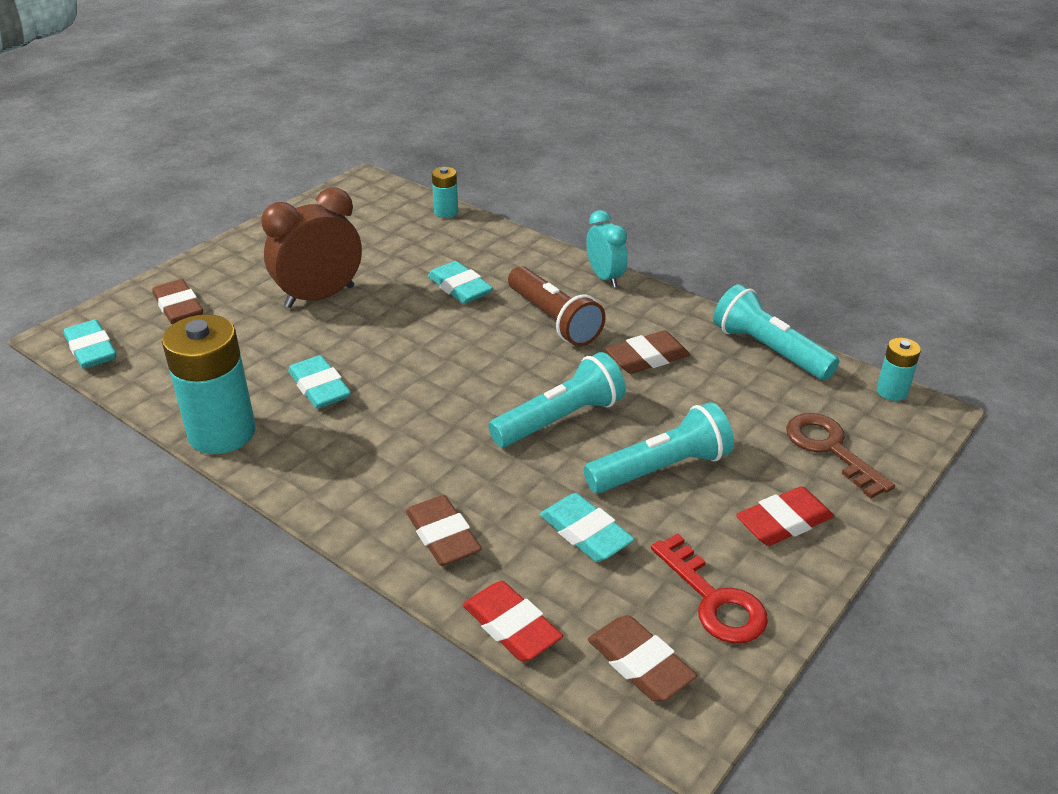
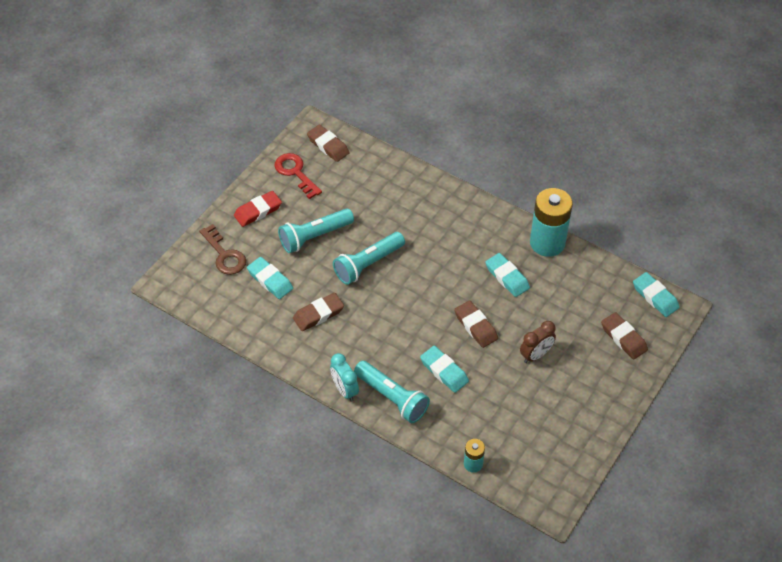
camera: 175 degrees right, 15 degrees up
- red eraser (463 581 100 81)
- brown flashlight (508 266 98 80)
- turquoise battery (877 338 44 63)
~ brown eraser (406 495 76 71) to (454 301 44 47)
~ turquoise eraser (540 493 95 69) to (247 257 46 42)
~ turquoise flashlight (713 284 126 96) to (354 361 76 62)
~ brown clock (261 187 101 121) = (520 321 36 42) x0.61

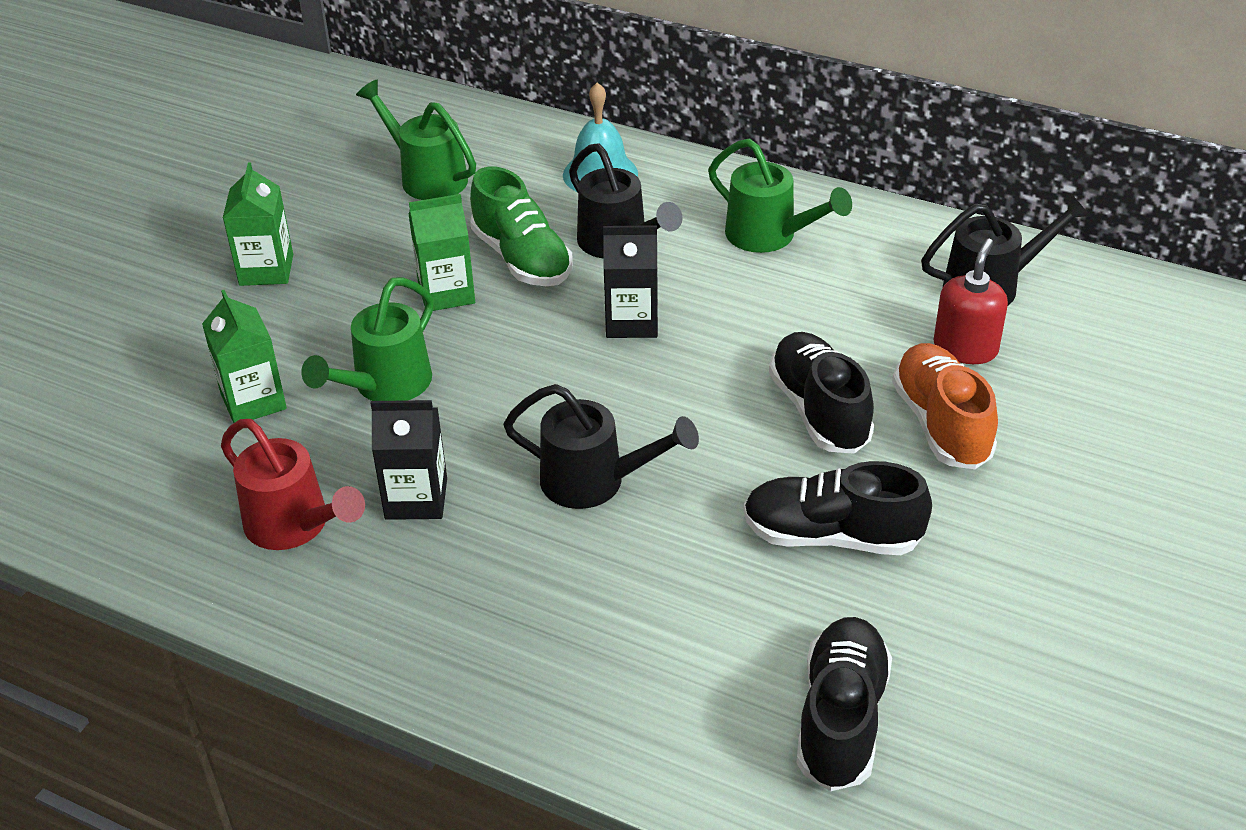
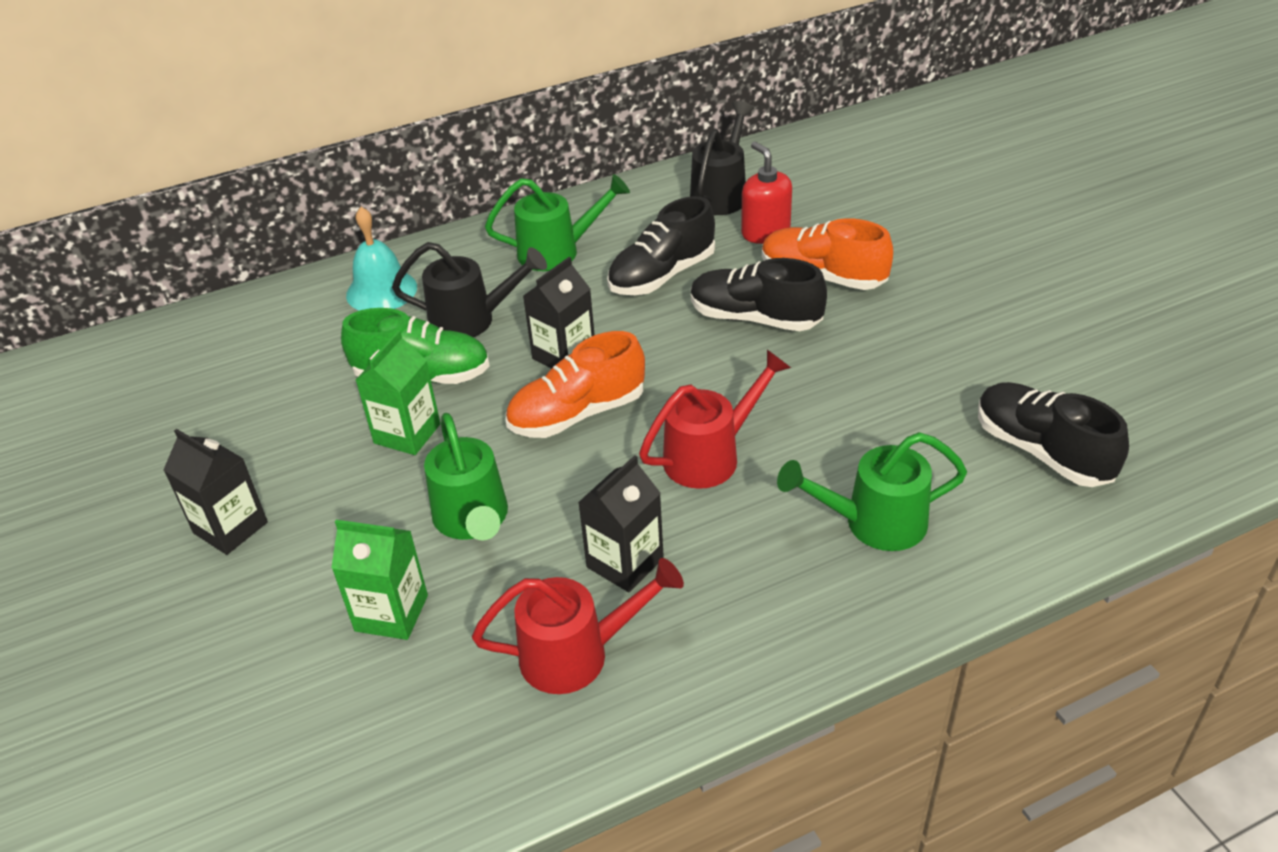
camera: 50 degrees left, 0 degrees up
+ orange shoe (506 331 139 107)
~ green watering can (356 80 120 120) to (777 432 190 119)
~ black shoe (743 461 189 94) to (607 196 108 99)
~ green carton (223 162 70 124) to black carton (164 429 104 126)
~ black watering can (503 384 196 125) to red watering can (639 350 152 139)

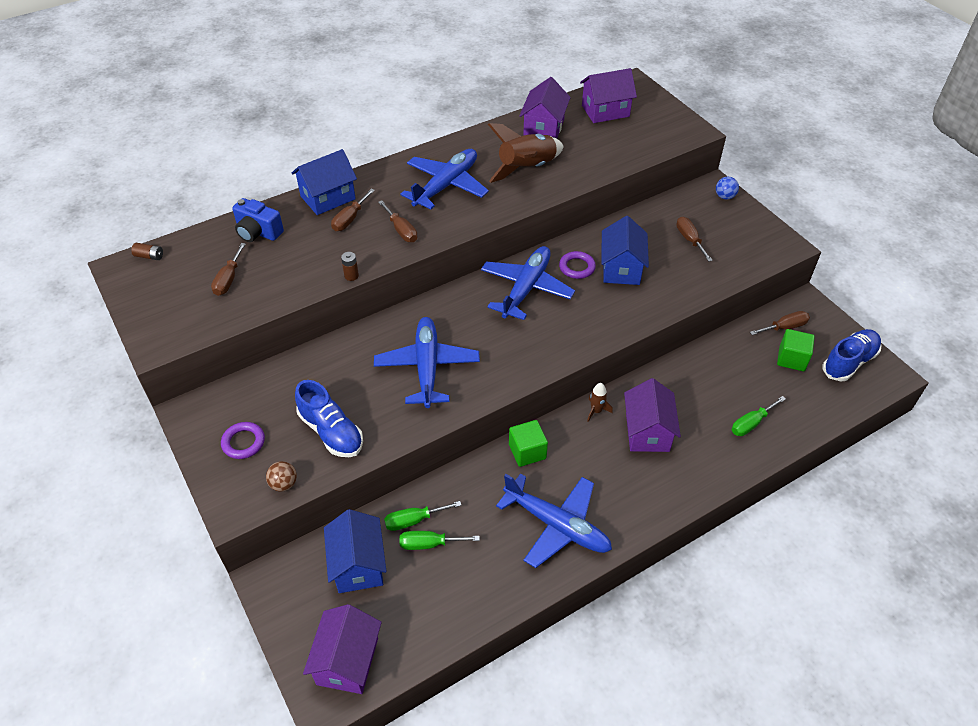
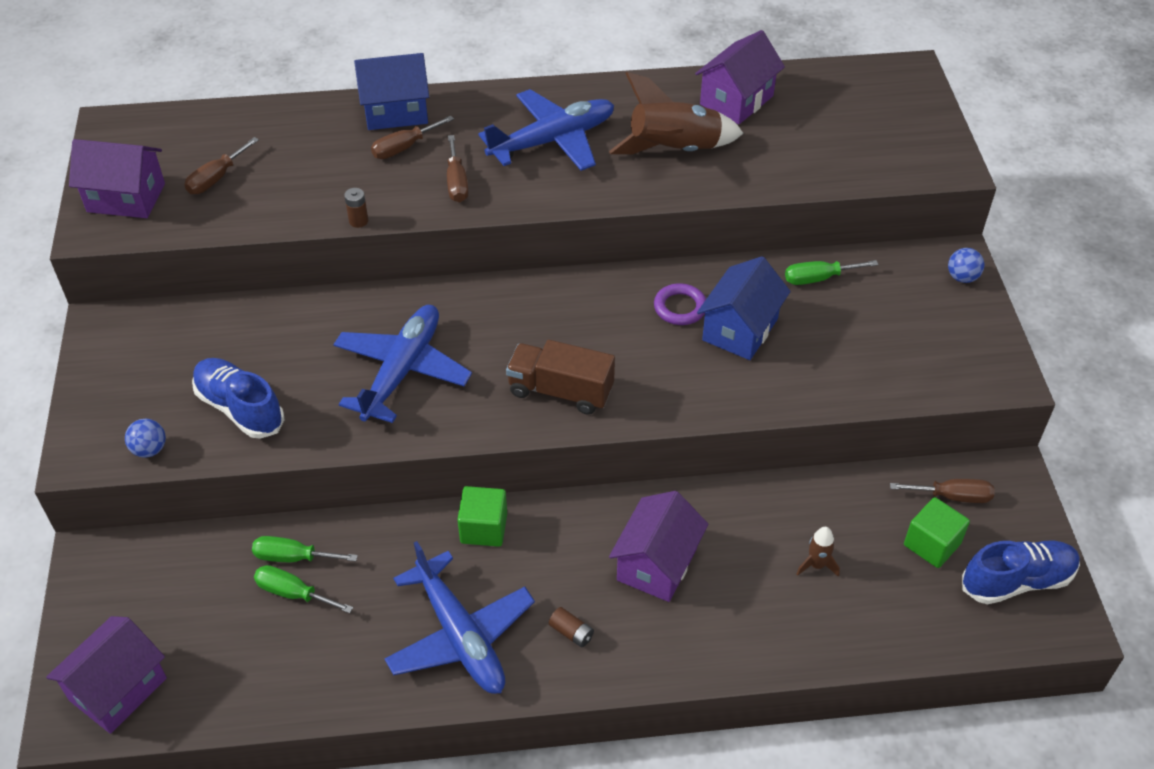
camera: 25 degrees right, 0 degrees up
- purple ring (221 422 44 37)
- blue camera (232 198 52 44)
- blue house (324 509 63 84)
- blue plane (481 246 94 74)
- brown screwdriver (676 217 37 45)
+ brown truck (506 340 109 75)
~ brown battery (131 243 32 17) to (549 607 45 40)
~ purple house (580 68 57 55) to (69 139 96 79)
~ brown rocket (587 383 26 39) to (797 527 43 50)
~ green screwdriver (732 396 54 40) to (785 260 94 25)
~ brown ball (266 461 31 31) to blue ball (125 419 41 39)
~ blue shoe (295 380 68 77) = (192 358 92 81) 150 degrees clockwise

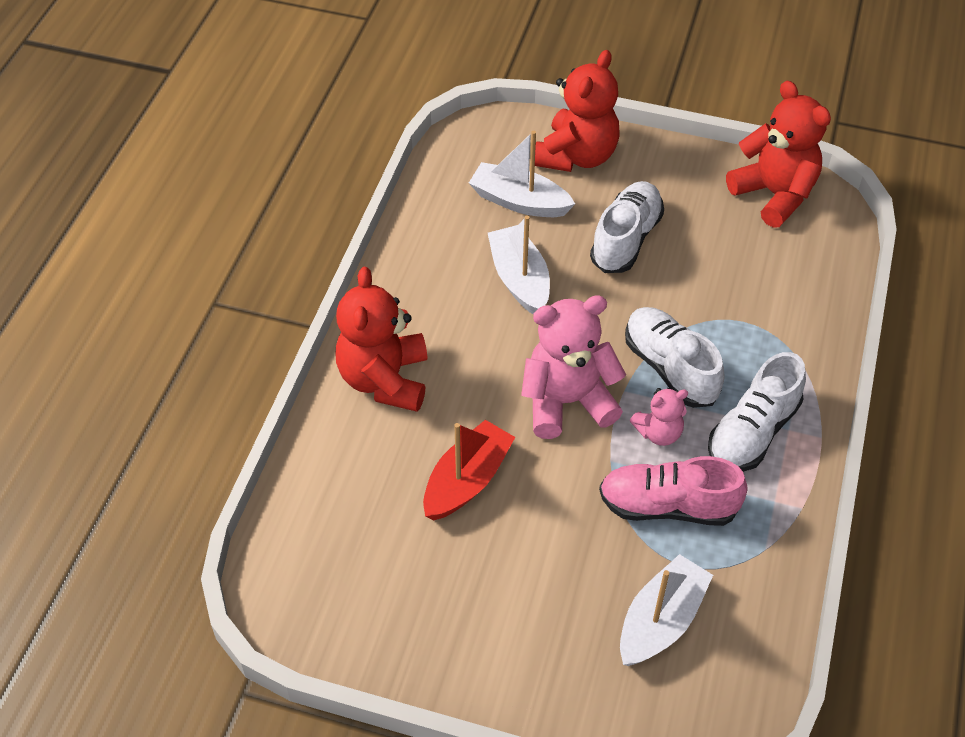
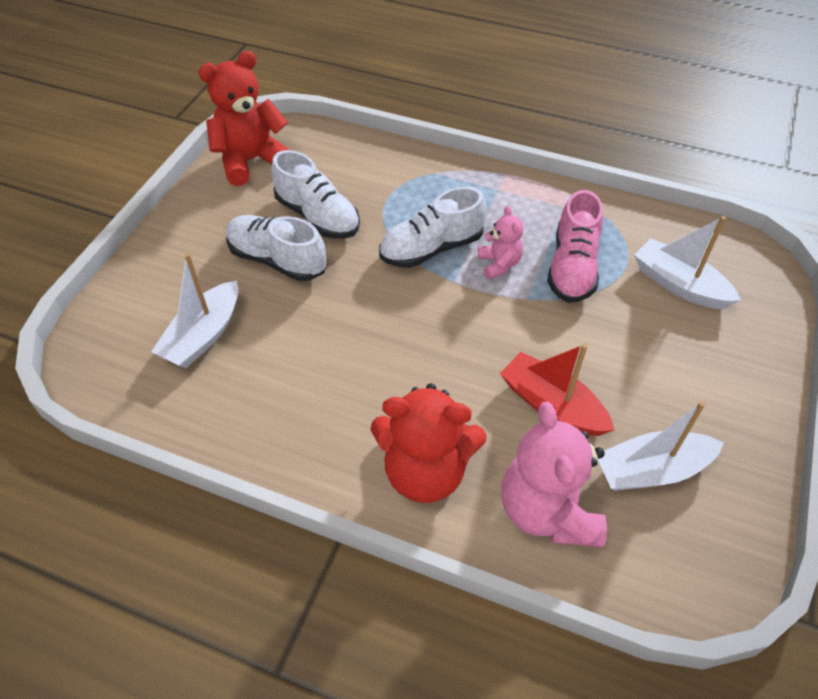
camera: 85 degrees left, 0 degrees up
- red teddy bear (535 50 85 122)
~ white boat (488 216 62 98) to (598 401 126 90)
~ pink teddy bear (521 295 105 144) to (501 402 106 145)
~ white shoe (708 352 98 120) to (271 150 89 89)

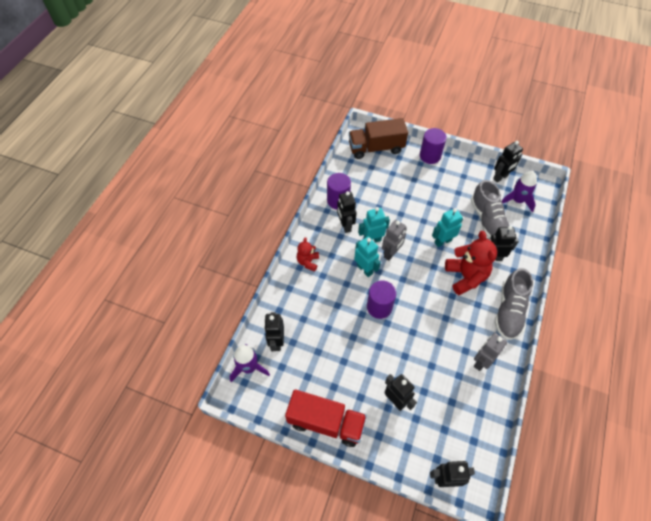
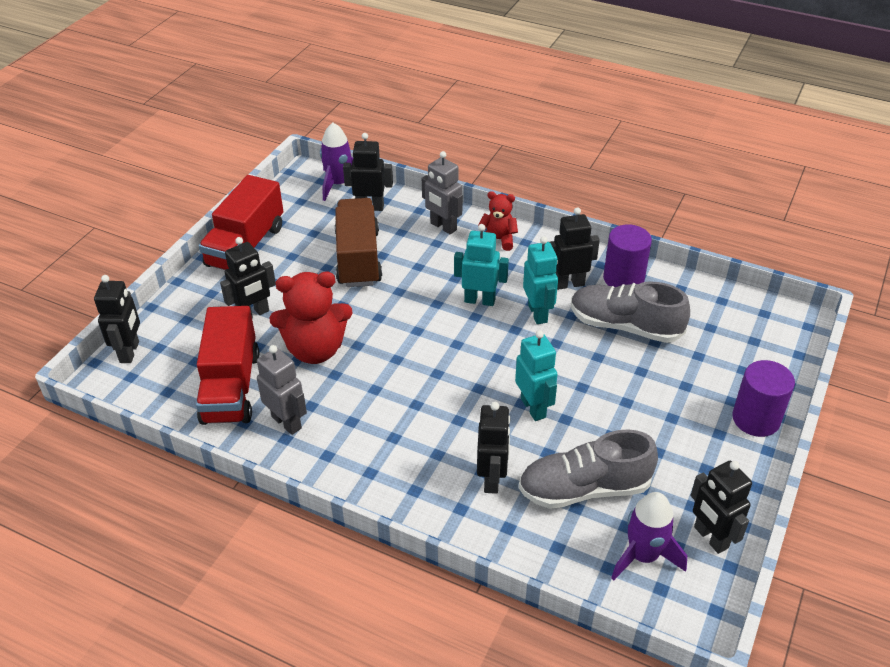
camera: 95 degrees right, 15 degrees down
- purple cylinder (367 280 29 39)
+ red truck (196 306 63 119)
~ brown truck (349 118 59 41) to (335 198 47 89)
~ grey robot (382 220 25 41) to (422 151 40 83)
~ red teddy bear (445 231 52 64) to (269 272 84 92)
~ grey shoe (495 268 38 72) to (571 282 119 61)
~ turquoise robot (354 237 27 40) = (454 224 55 82) 135 degrees counterclockwise

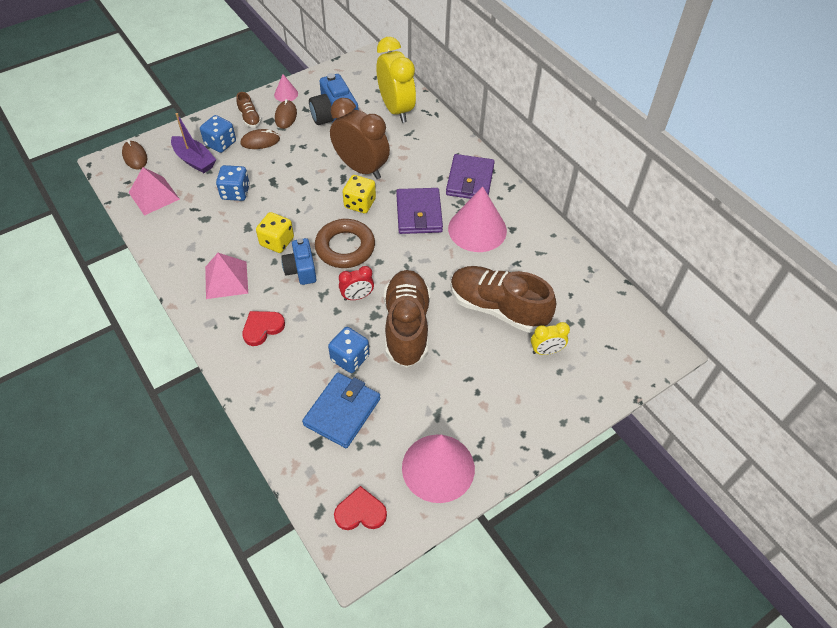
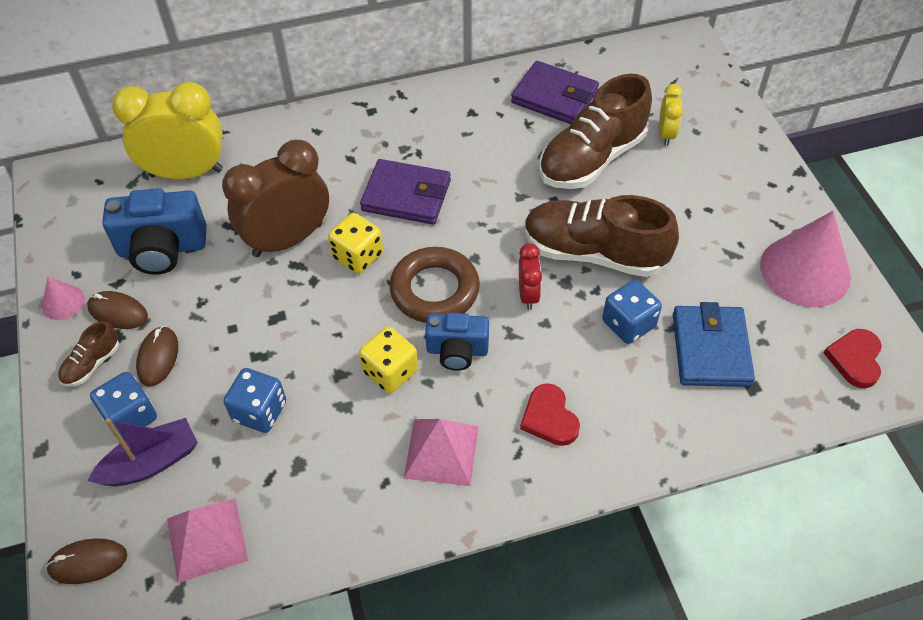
camera: 70 degrees left, 0 degrees up
- pink cone (448 186 59 66)
~ purple wallet (446 154 49 45) to (511 61 88 63)
~ brown shoe (236 92 25 35) = (58 321 61 66) 135 degrees clockwise
~ blue wallet (302 373 78 75) = (673 302 82 85) 45 degrees clockwise

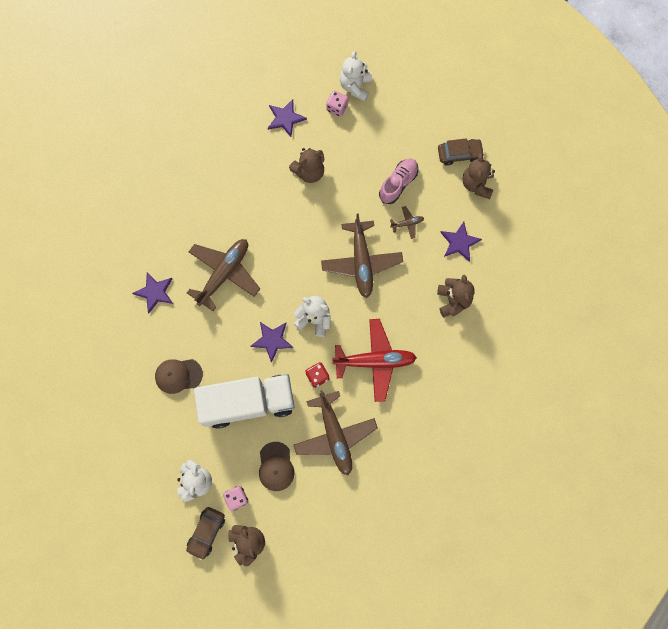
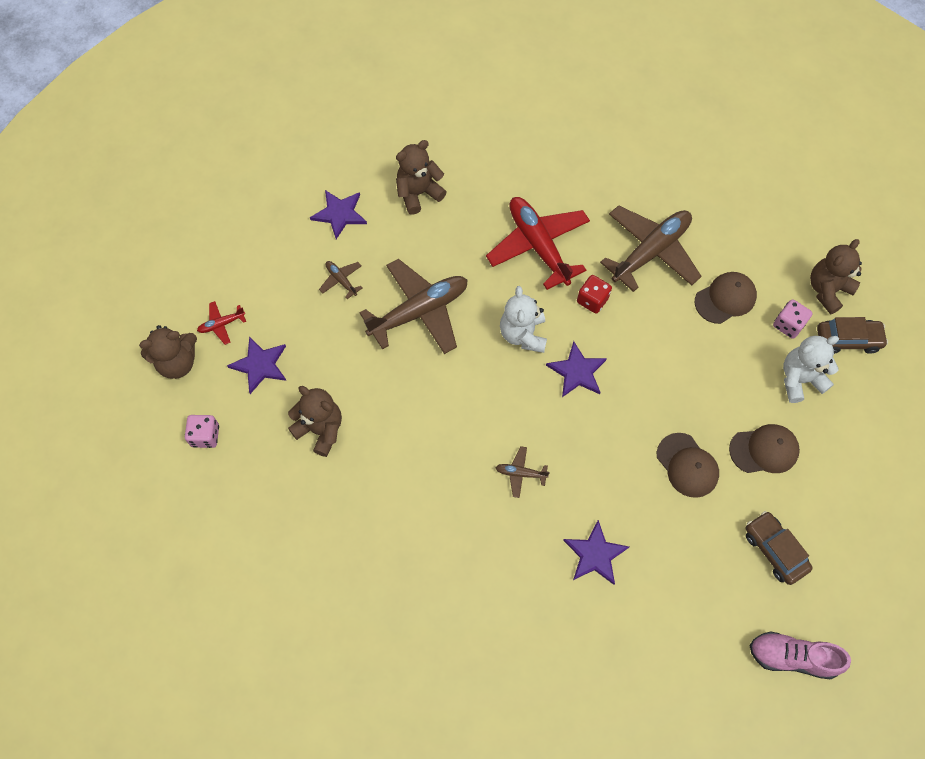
camera: 115 degrees left, 10 degrees down
- white truck (194 374 100 55)
- white teddy bear (340 51 32 50)
+ red plane (197 301 49 44)
+ brown cap (729 424 71 49)
~ purple star (268 99 39 38) to (227 336 59 58)
~ pink shoe (379 159 39 45) to (749 631 102 48)
~ brown car (438 138 47 27) to (746 511 67 74)
~ brown teddy bear (463 153 32 46) to (139 325 58 54)
~ brown plane (187 239 73 72) = (495 446 55 52) x0.43

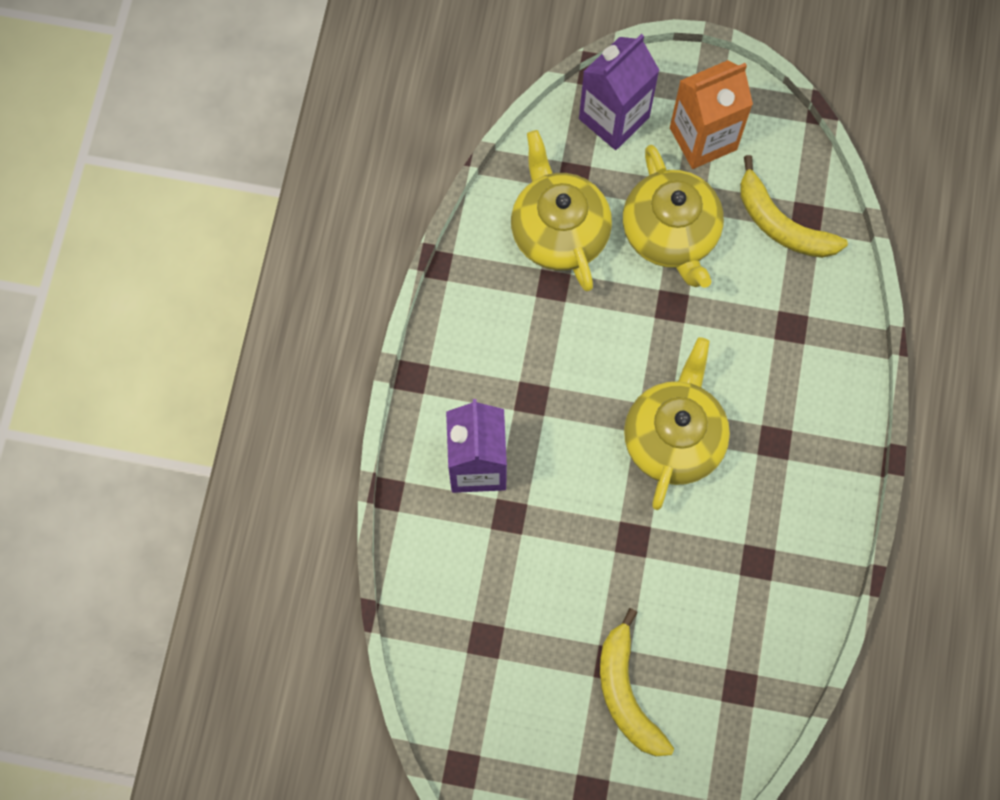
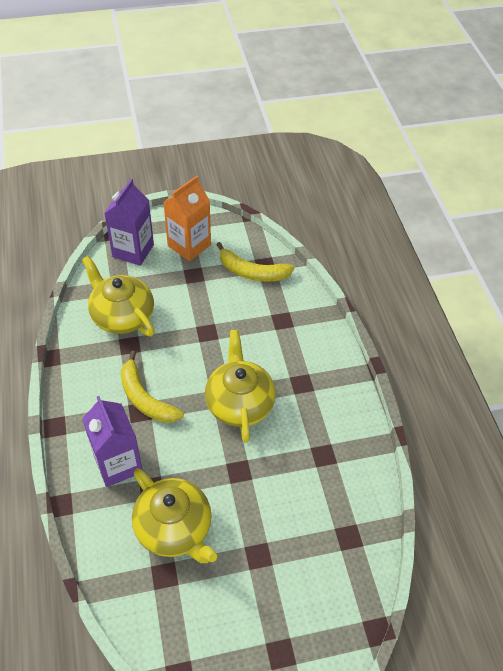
camera: 25 degrees left, 20 degrees down
~ yellow banana (600 608 74 148) to (121 351 63 72)
~ yellow teapot (623 145 101 143) to (132 468 85 95)

